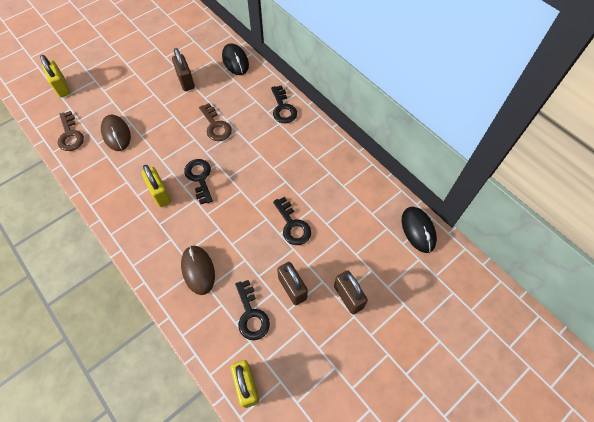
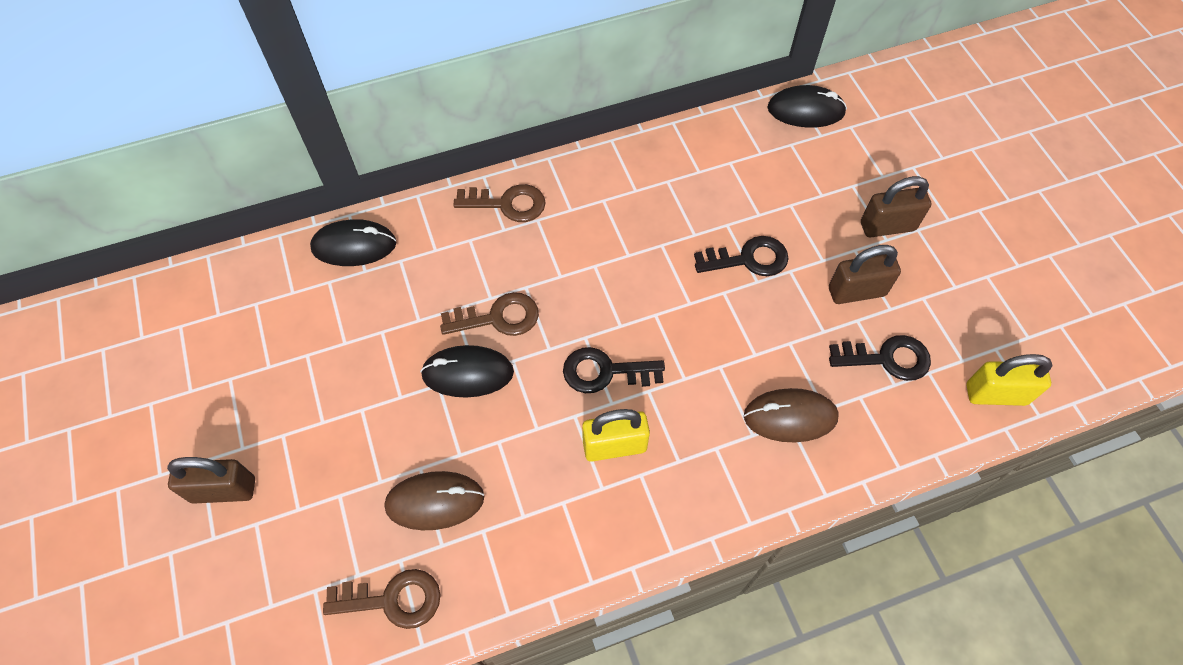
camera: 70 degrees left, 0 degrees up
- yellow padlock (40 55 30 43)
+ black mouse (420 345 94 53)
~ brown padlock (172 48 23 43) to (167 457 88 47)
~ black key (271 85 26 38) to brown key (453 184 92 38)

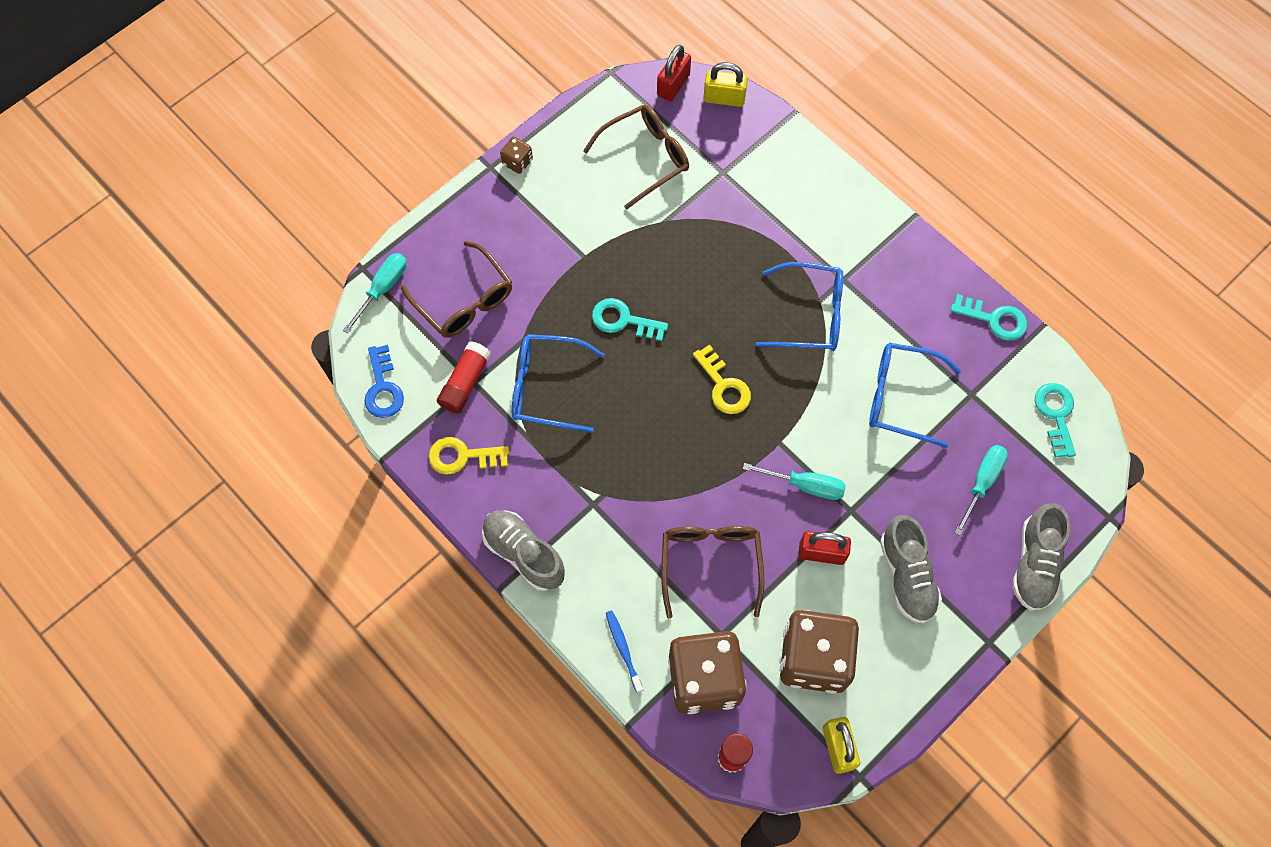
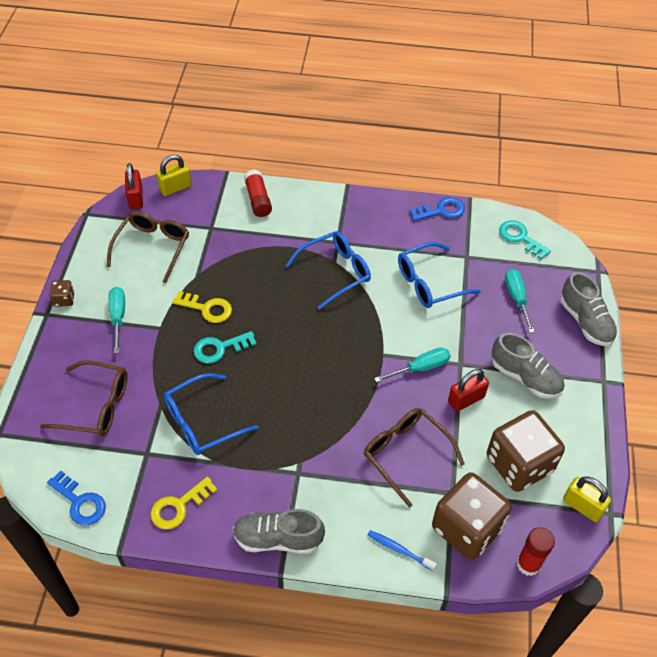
camera: 40 degrees left, 15 degrees down
~ turquoise screwdriver (343 253 64 81) to (109 287 16 66)
~ red glue stick (437 341 54 73) to (244 169 28 48)
~ yellow key (693 344 58 70) to (172 291 60 32)
~ turquoise key (950 294 77 47) to blue key (410 197 55 24)

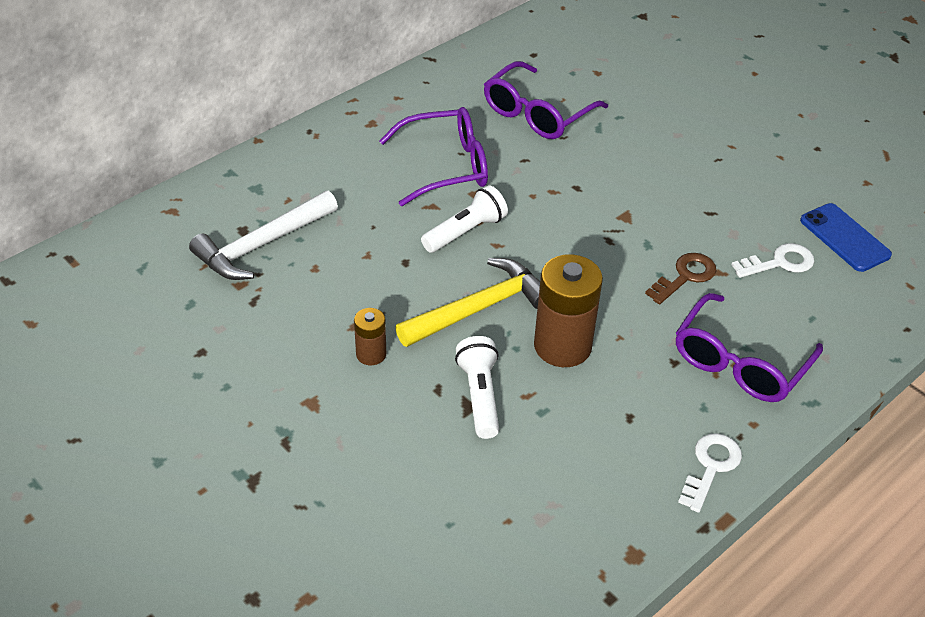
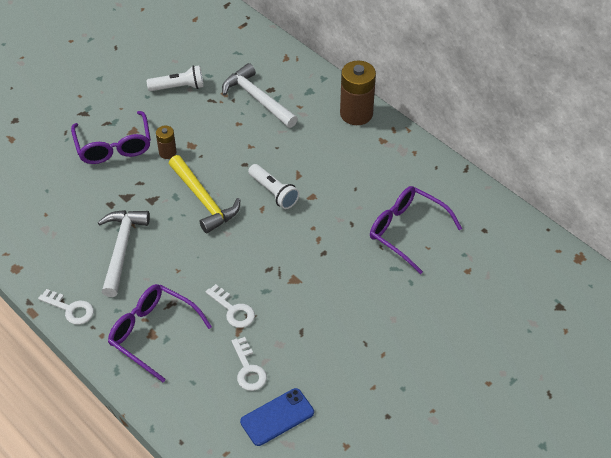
camera: 90 degrees right, 5 degrees up
+ white hammer (98 210 52 87)
~ purple glasses (379 107 109 99) to (71 111 80 53)
~ white flashlight (455 336 44 103) to (147 65 57 26)
~ brown battery (534 254 69 113) to (340 60 36 65)
~ brown key (645 253 71 51) to white key (206 284 49 44)

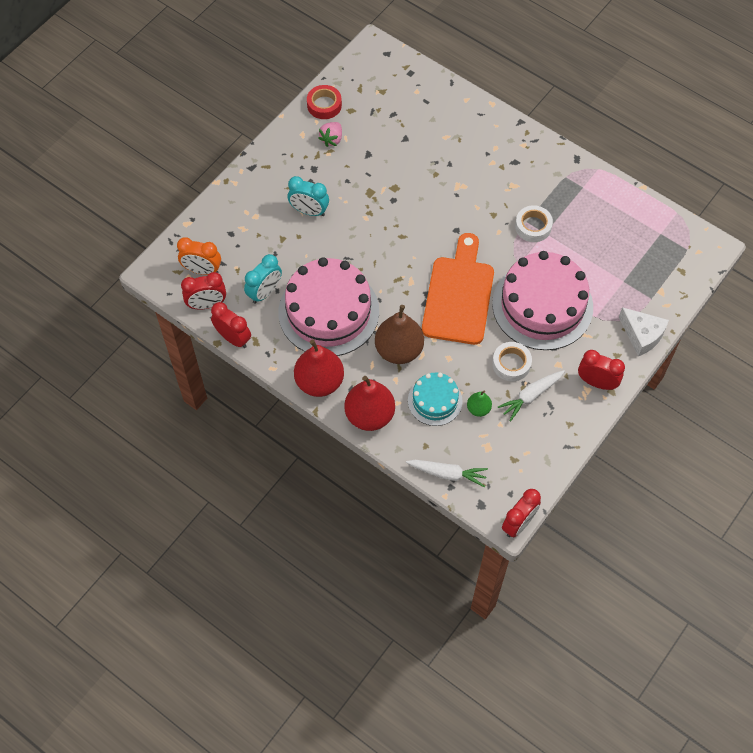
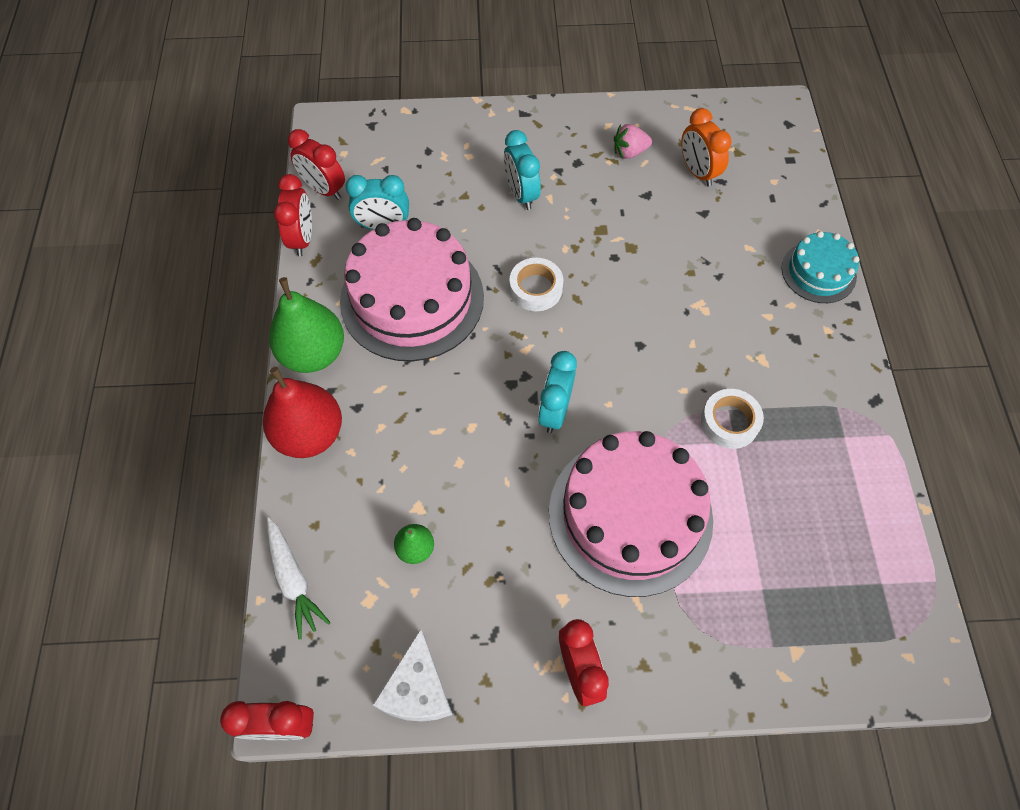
camera: 50 degrees right, 0 degrees up
- red tape (307 85 35 34)
- brown pear (375 305 49 59)
- white carrot (498 370 67 52)
~ orange clock (177 237 44 38) to (681 108 51 79)
~ turquoise cake (408 373 55 53) to (782 231 78 72)
~ white tape (492 342 40 39) to (509 258 54 53)
~ white cheese (619 307 50 49) to (372 628 81 94)
~ orange cutting board (422 233 72 112) to turquoise clock (538 351 39 82)
~ red pear (294 339 50 58) to green pear (269 277 75 96)

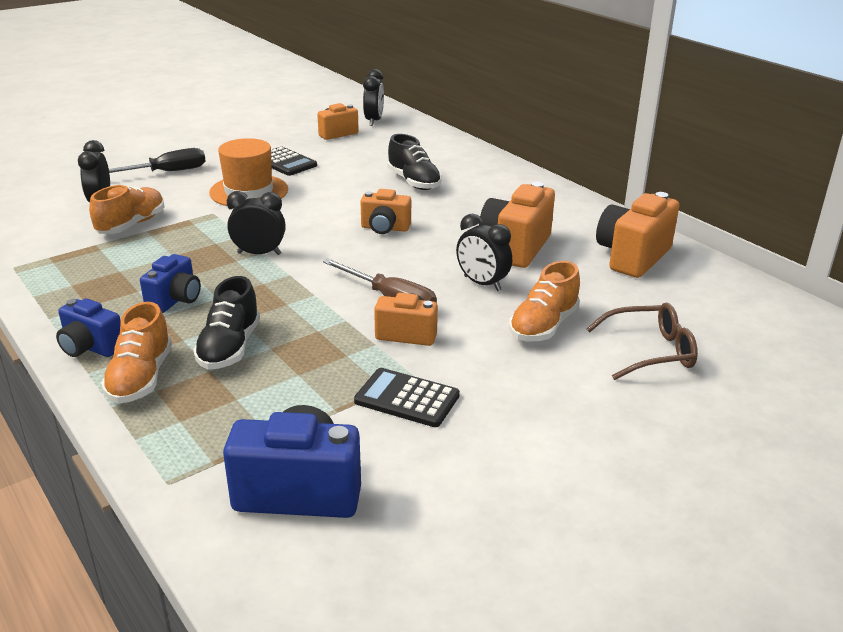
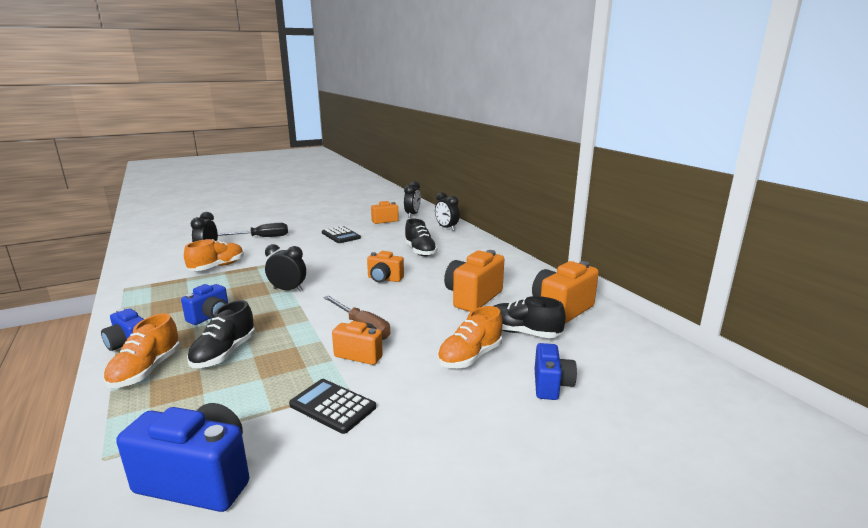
camera: 10 degrees right, 10 degrees down
- orange hat (209 138 79 68)
+ black shoe (494 296 72 42)
~ black clock (456 214 56 77) to (435 192 25 39)
~ brown glasses (586 303 112 77) to blue camera (535 343 42 57)

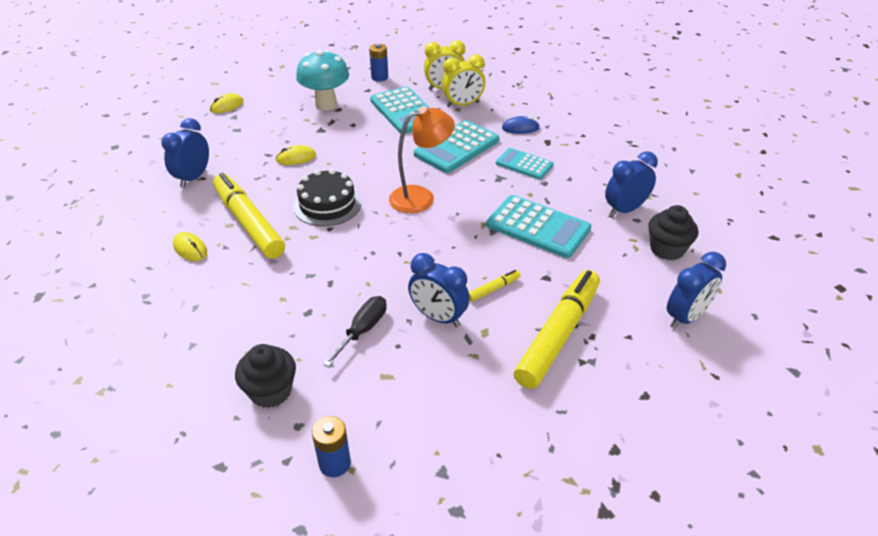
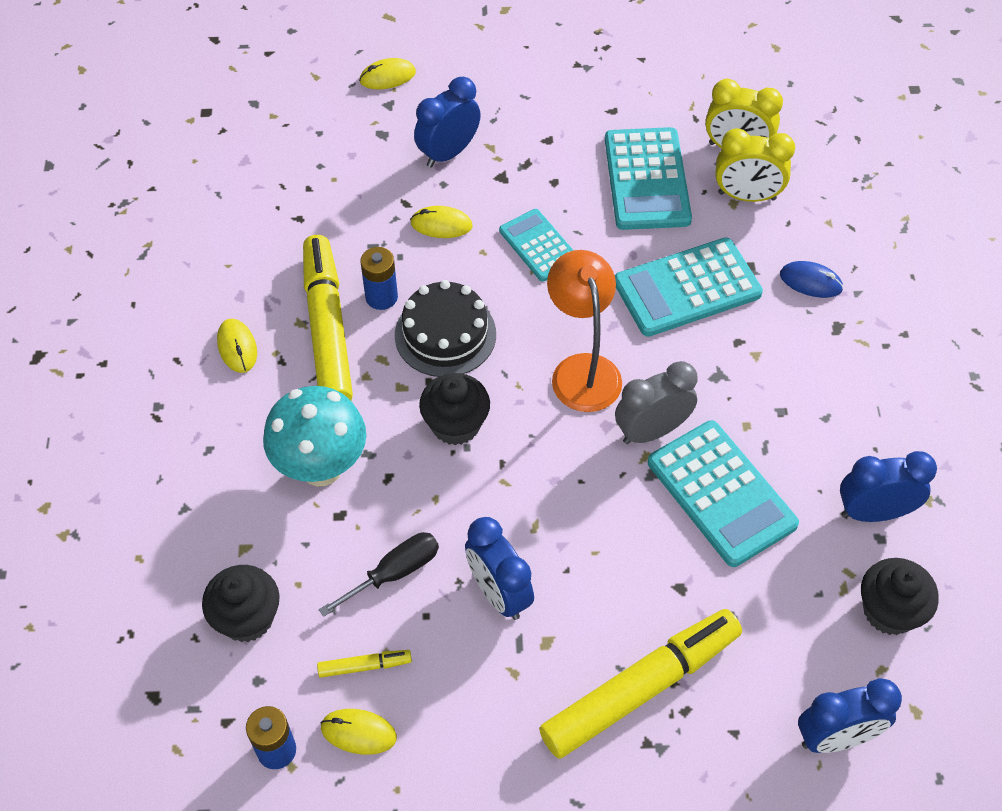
camera: 25 degrees right, 15 degrees up
+ yellow mouse (321 709 76 46)
+ black cupcake (419 373 71 72)
+ grey clock (615 361 82 83)
~ blue clock (161 118 48 70) to (414 77 67 90)
~ turquoise mushroom (296 50 53 61) to (263 386 103 100)
~ blue battery (369 44 19 37) to (360 247 38 63)
~ yellow marker (469 270 52 32) to (317 650 95 28)
~ turquoise calculator (496 148 57 32) to (499 209 74 73)
~ orange lamp (389 106 66 107) = (547 250 75 162) 105 degrees counterclockwise

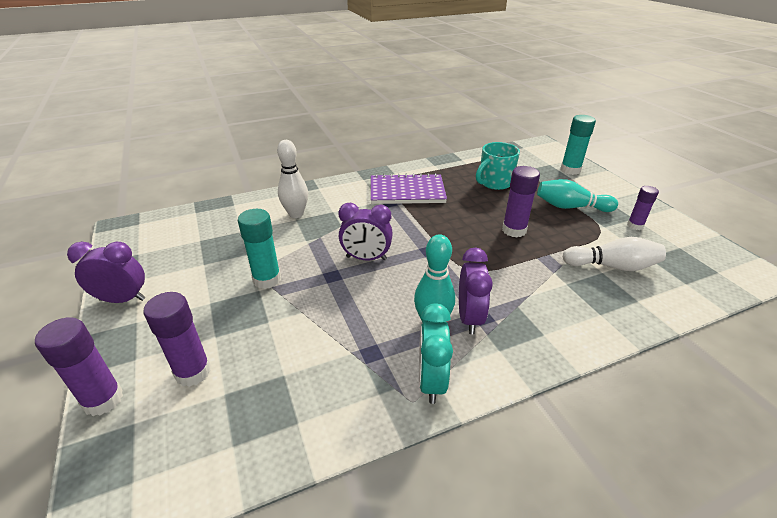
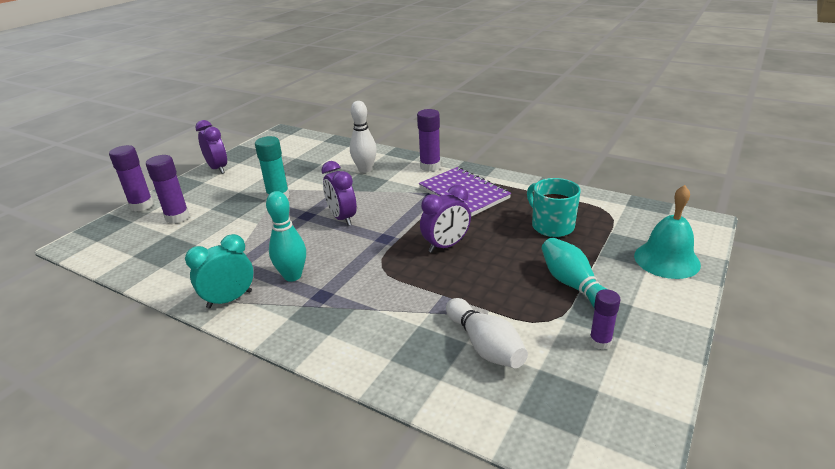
camera: 55 degrees right, 5 degrees down
~ purple clock (459 247 34 87) to (420 185 51 68)
~ purple glue stick (502 166 38 71) to (417 109 24 62)
~ turquoise glue stick (561 115 35 60) to turquoise bell (634 185 67 94)
~ turquoise mug (476 142 44 48) = (527 178 54 59) 45 degrees clockwise

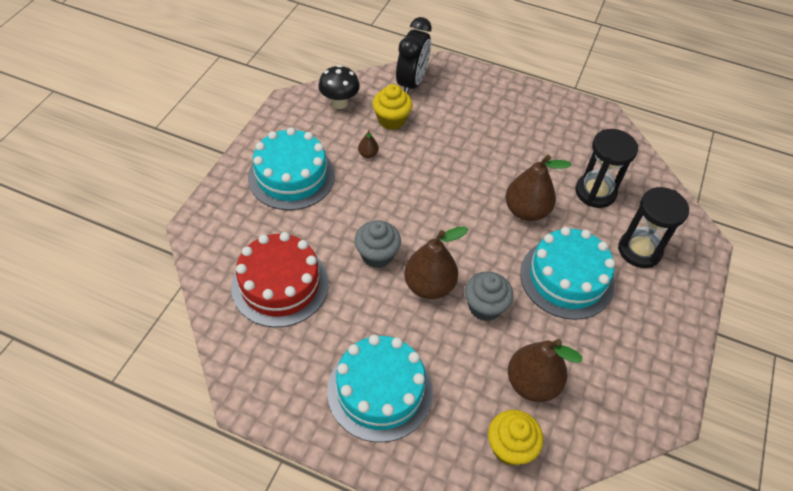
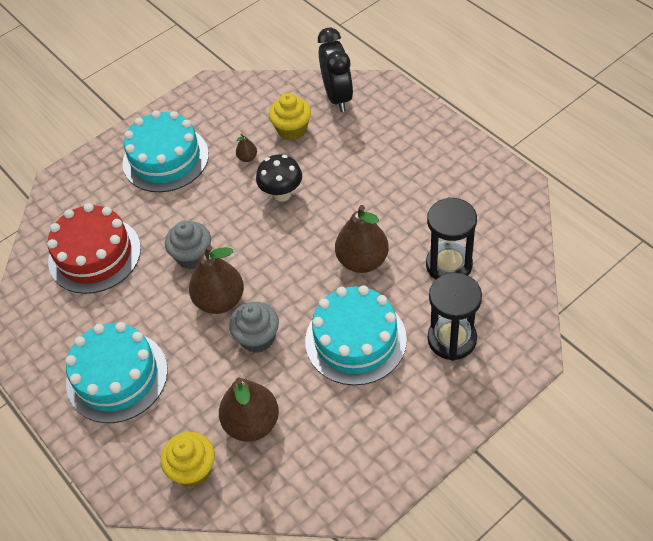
camera: 35 degrees right, 0 degrees up
~ black mushroom (318 65 42 44) to (256 154 46 48)
~ black clock (396 17 36 77) = (318 28 35 84) 60 degrees counterclockwise

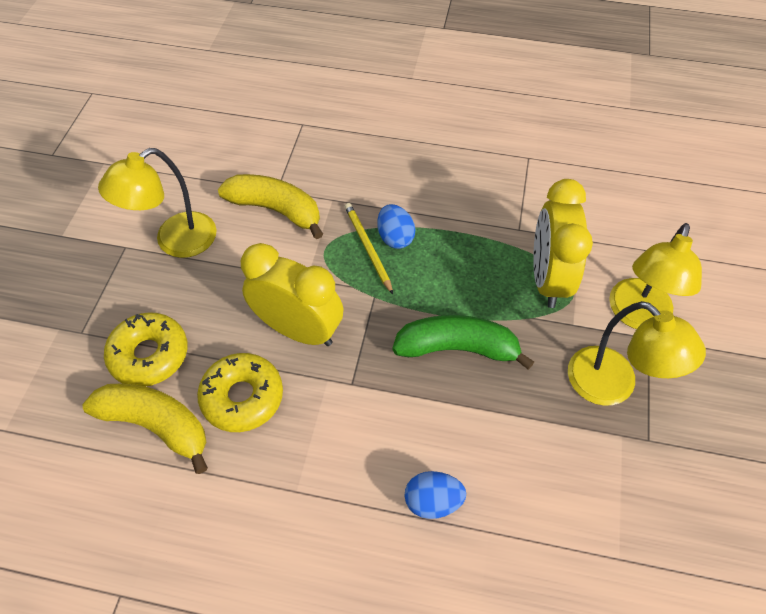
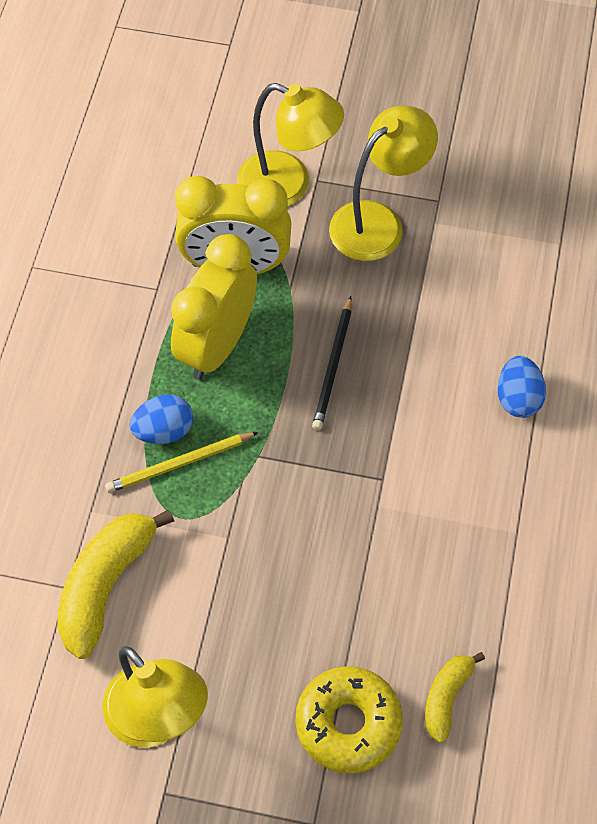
camera: 90 degrees left, 5 degrees up
- yellow donut (197 353 86 79)
~ yellow clock (241 243 102 103) to (171 234 86 146)
~ green banana (392 315 142 55) to black pencil (312 296 40 134)
~ yellow banana (82 384 126 90) = (425 652 60 91) x0.56

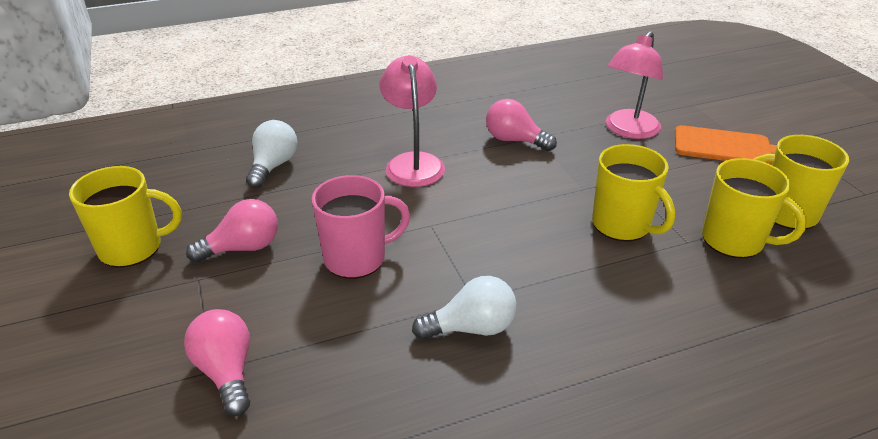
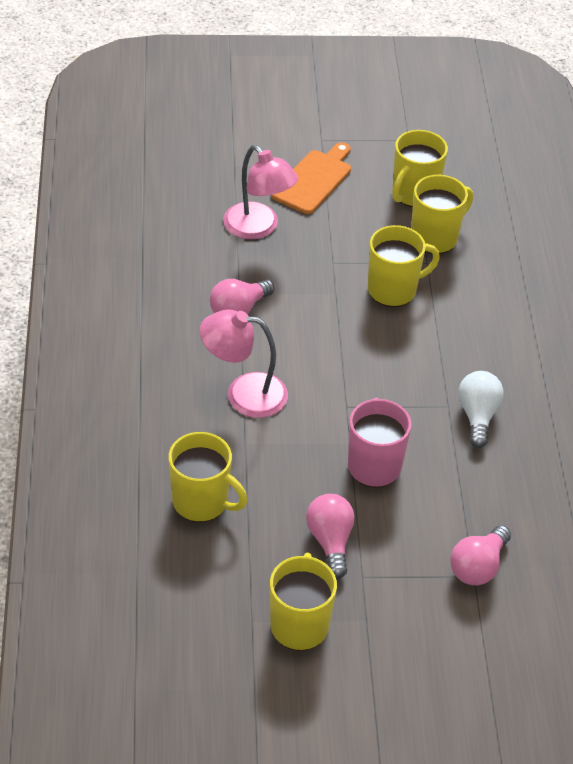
camera: 75 degrees left, 10 degrees up
~ white light bulb (246 120 51 68) to yellow mug (168 432 80 90)
~ pink light bulb (184 309 66 107) = (450 525 61 60) 45 degrees counterclockwise

